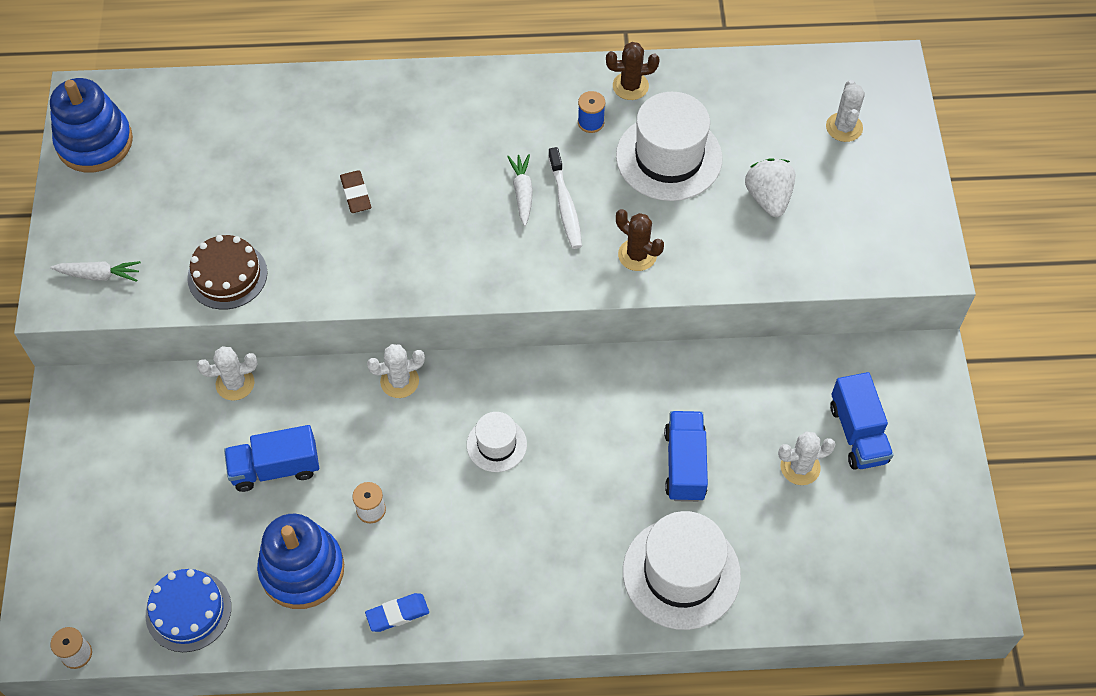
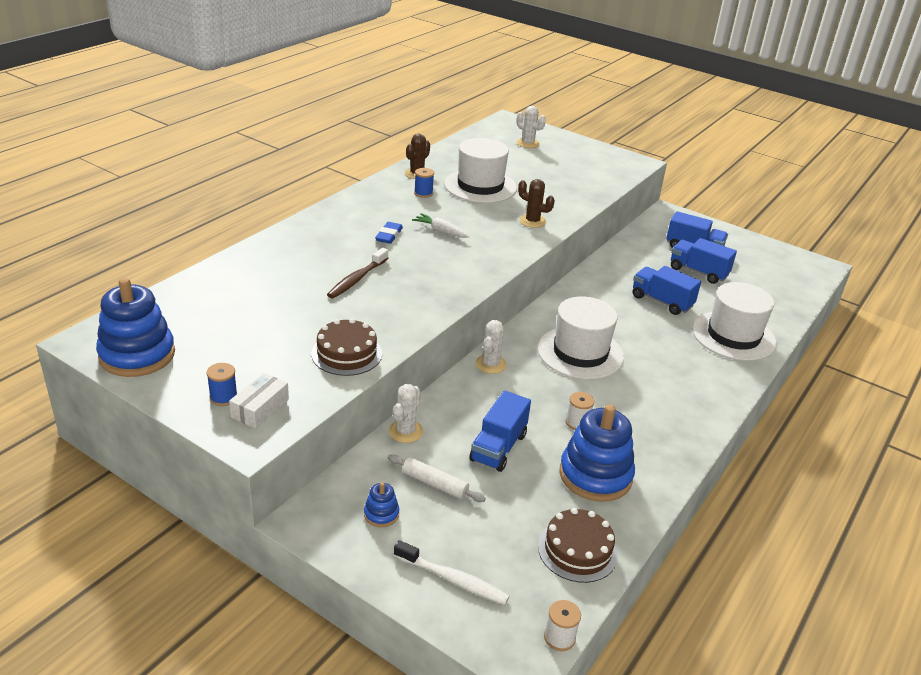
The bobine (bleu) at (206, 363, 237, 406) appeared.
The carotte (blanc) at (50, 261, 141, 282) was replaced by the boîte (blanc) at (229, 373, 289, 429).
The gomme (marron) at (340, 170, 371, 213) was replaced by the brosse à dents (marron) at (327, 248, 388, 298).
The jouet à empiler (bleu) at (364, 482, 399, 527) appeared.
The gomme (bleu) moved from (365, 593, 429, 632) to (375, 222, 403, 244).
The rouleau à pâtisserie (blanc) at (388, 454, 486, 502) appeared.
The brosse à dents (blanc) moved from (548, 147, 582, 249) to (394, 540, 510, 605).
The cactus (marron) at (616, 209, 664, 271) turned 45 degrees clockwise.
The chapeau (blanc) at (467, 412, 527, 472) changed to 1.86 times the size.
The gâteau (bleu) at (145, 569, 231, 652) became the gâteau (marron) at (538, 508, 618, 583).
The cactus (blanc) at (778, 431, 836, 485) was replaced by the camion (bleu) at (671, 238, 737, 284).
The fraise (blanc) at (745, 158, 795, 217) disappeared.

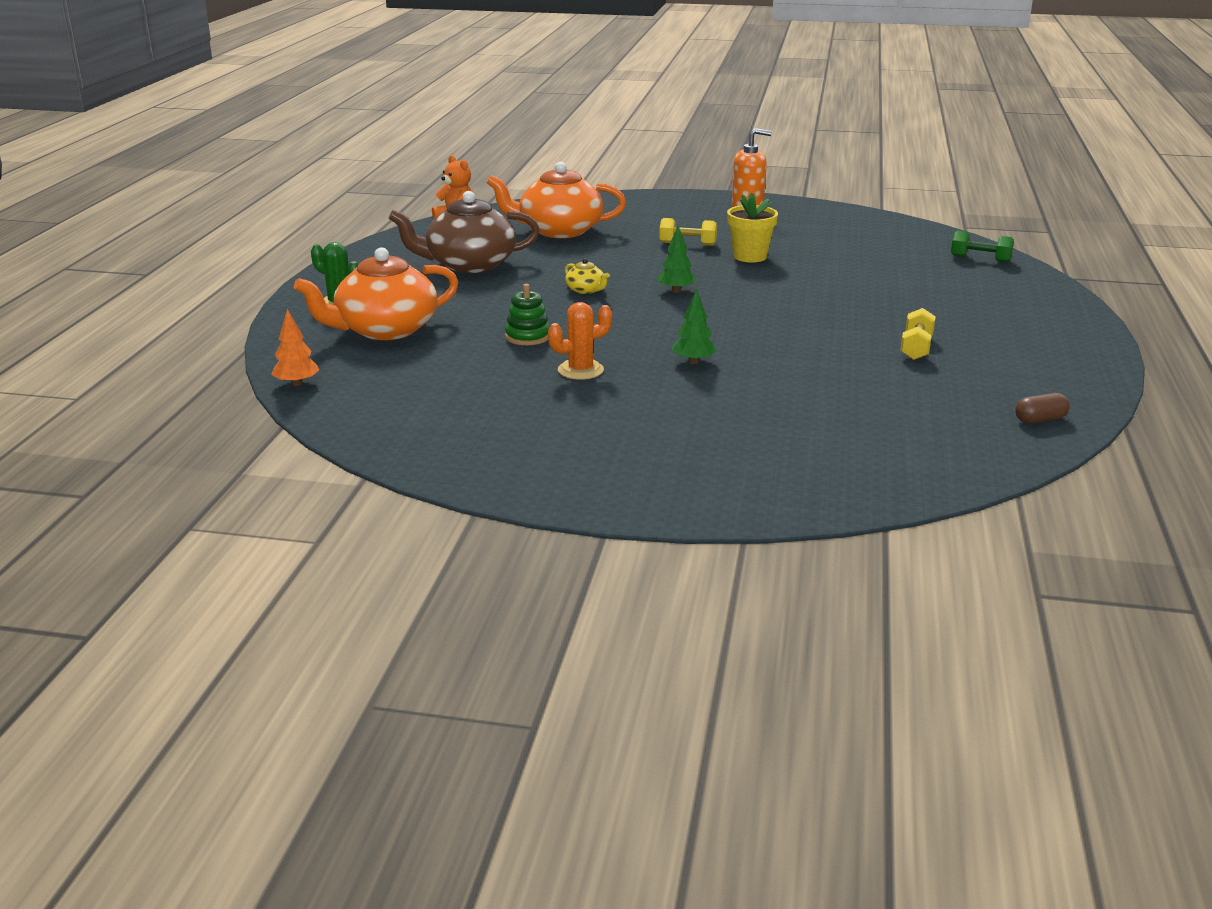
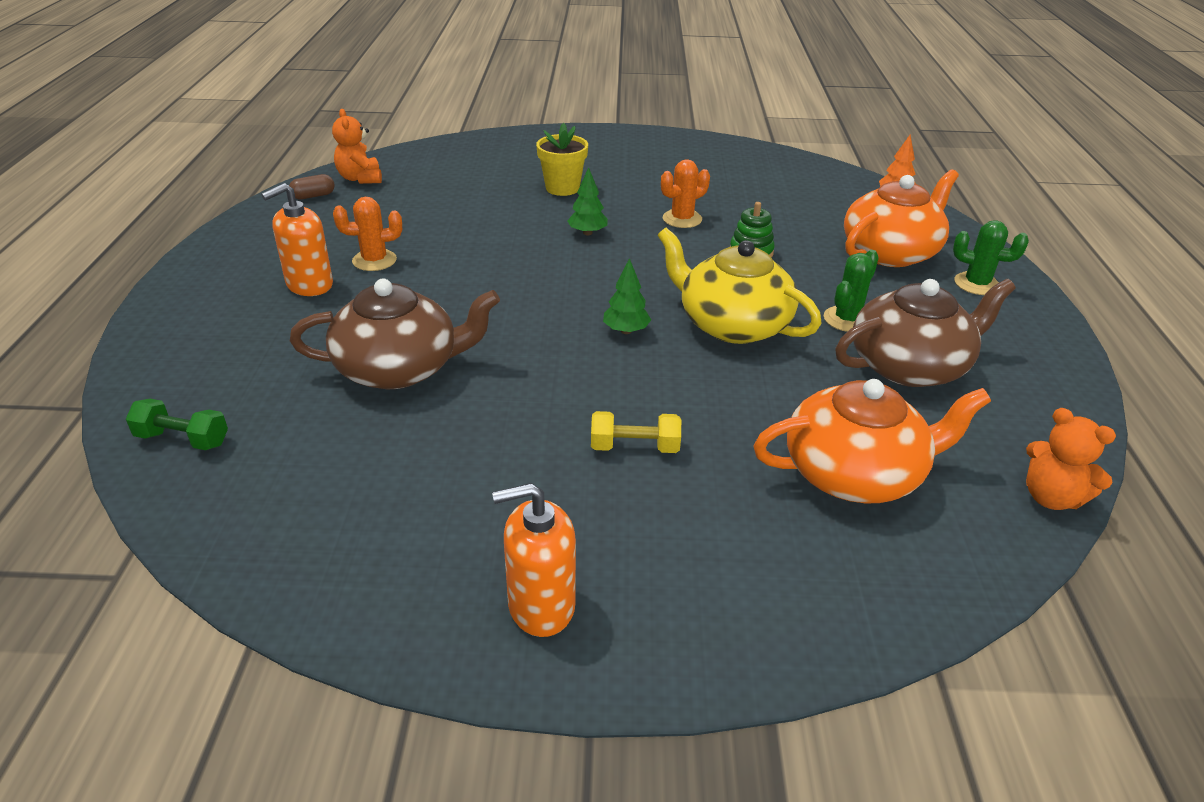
The distributeur de savon (orange) at (261, 183, 333, 296) appeared.
The théière (marron) at (290, 279, 500, 389) appeared.
The ours en peluche (orange) at (332, 109, 382, 184) appeared.
The haltère (jaune) at (900, 308, 936, 360) was replaced by the cactus (orange) at (333, 197, 402, 271).
The pot de fleurs (jaune) moved from (727, 192, 778, 262) to (536, 123, 588, 196).
The théière (jaune) at (565, 258, 610, 294) changed to 2.39 times the size.
The cactus (vert) at (824, 250, 879, 332) appeared.

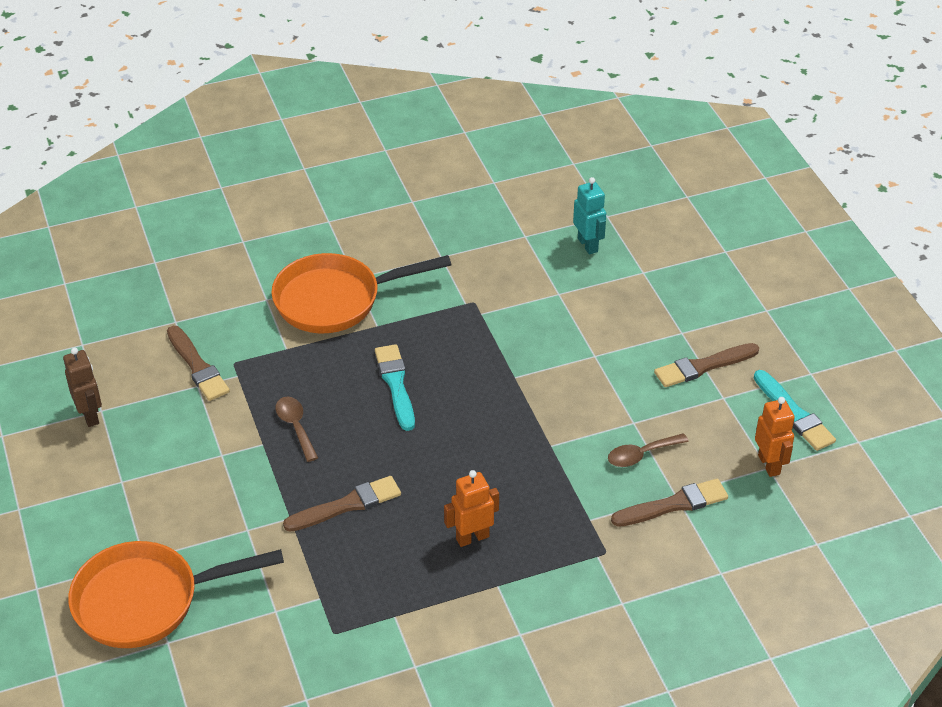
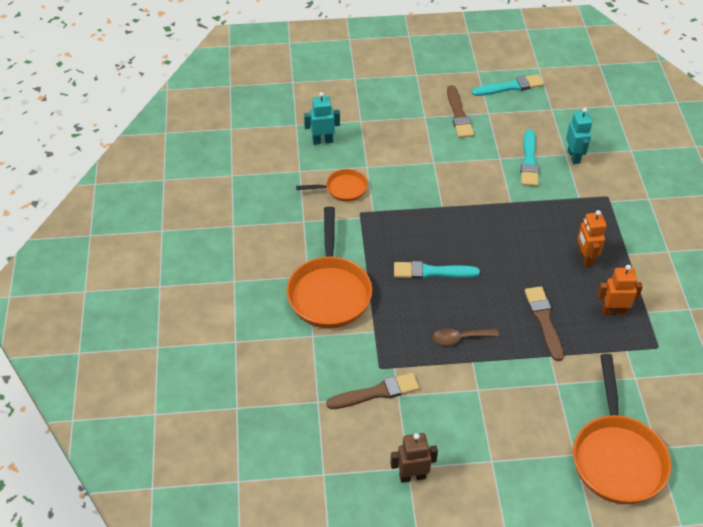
The poêle (orange) at (296, 169, 368, 202) appeared.
The cuillère (marron) at (608, 433, 689, 467) was replaced by the pinceau (turquoise) at (521, 129, 539, 186).
The pinceau (marron) at (611, 479, 728, 527) was replaced by the robot (turquoise) at (566, 108, 592, 164).
The robot (orange) moved from (755, 397, 795, 477) to (597, 265, 643, 315).

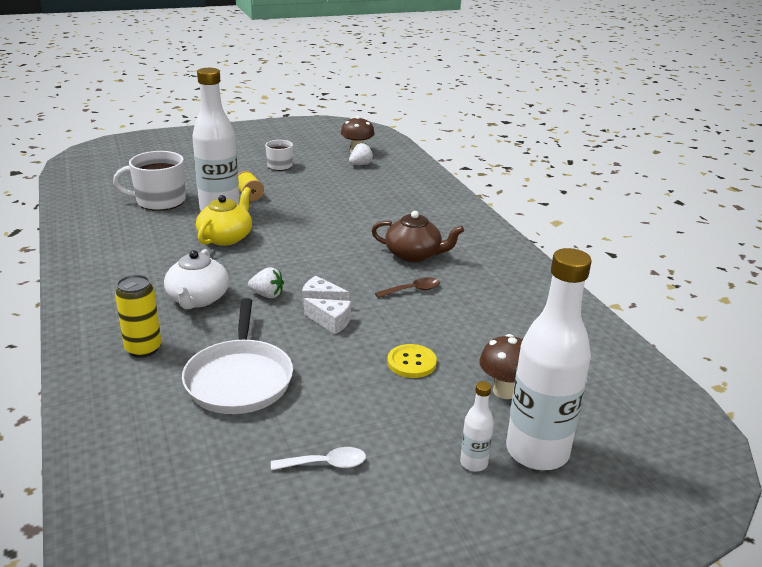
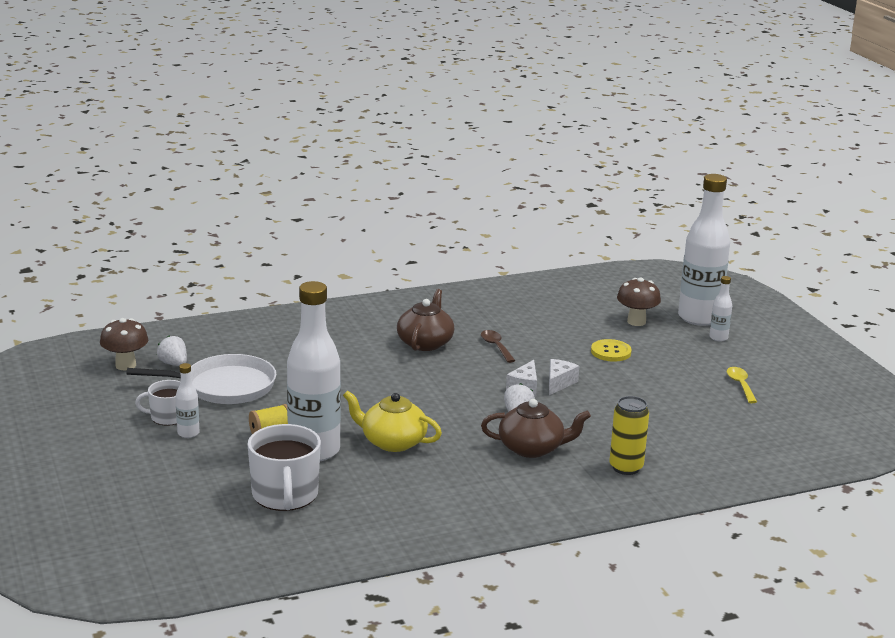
The poêle (blanc) moved from (182, 298, 293, 414) to (126, 354, 277, 404).
The bouteille (blanc) at (176, 363, 199, 438) appeared.
The théière (blanc) at (164, 249, 229, 309) became the théière (marron) at (481, 399, 591, 458).
The cuillère (blanc) at (271, 447, 366, 470) became the cuillère (jaune) at (727, 367, 757, 403).

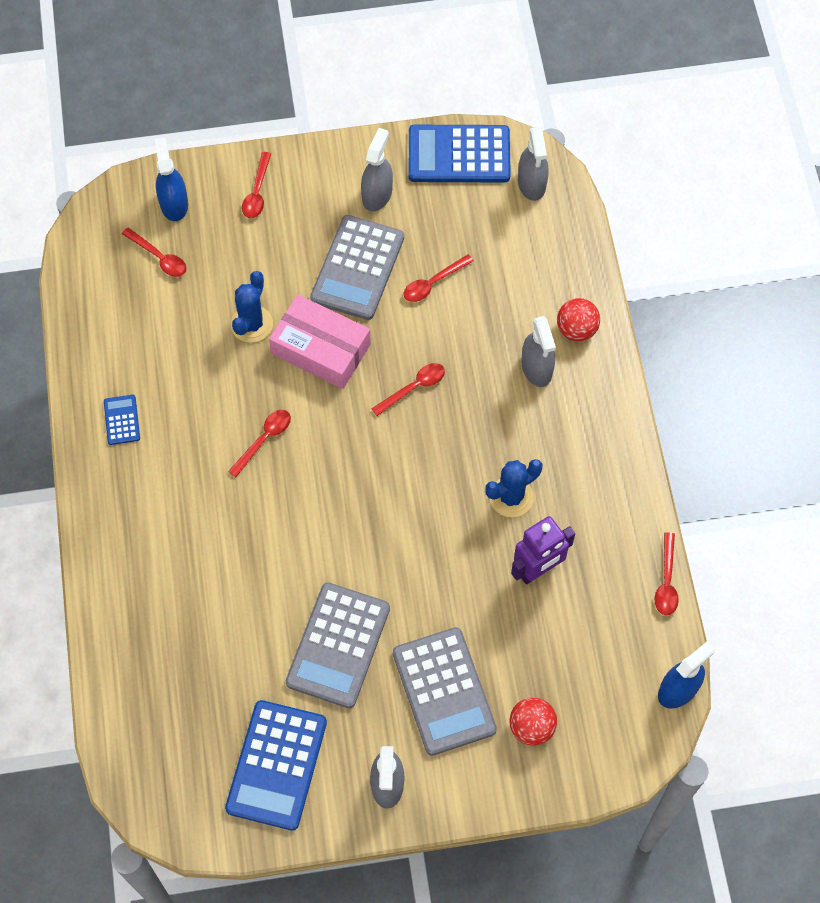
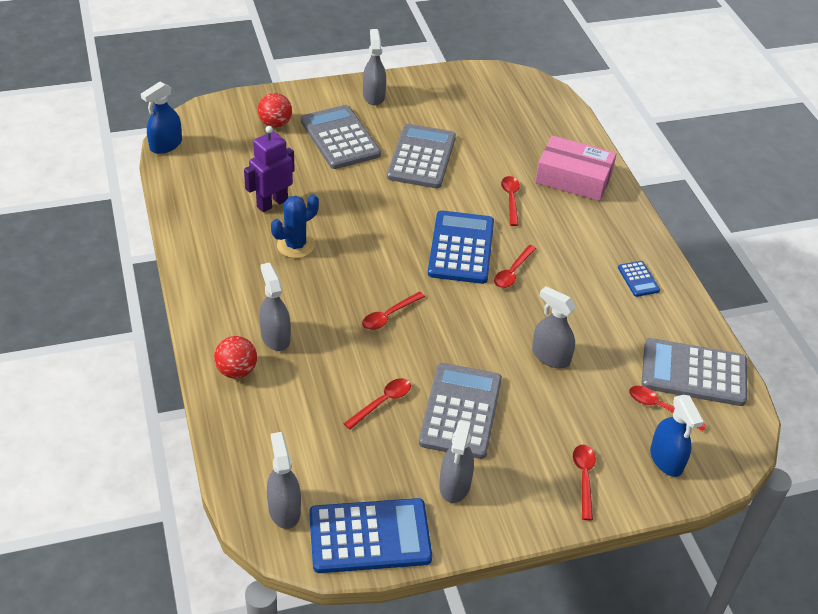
The calculatrice (bleu) moved from (225, 700, 327, 830) to (428, 210, 494, 284).
The cuillère (rouge) moved from (654, 532, 679, 615) to (501, 176, 520, 226).
The cactus (bleu) at (231, 271, 273, 343) was replaced by the vaporisateur (gris) at (532, 286, 576, 368).
The boîte (rose) moved from (269, 294, 371, 389) to (535, 135, 617, 201).
The calculatrice (gris) at (642, 338, 747, 406) appeared.

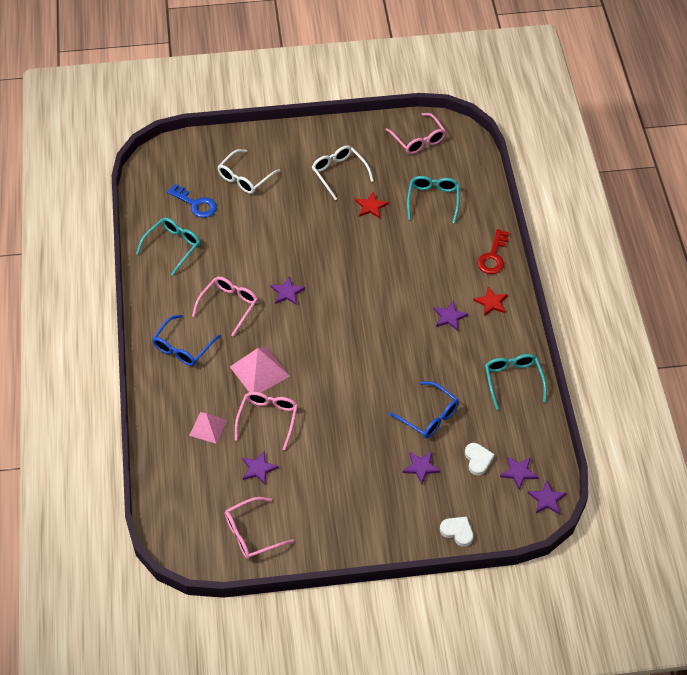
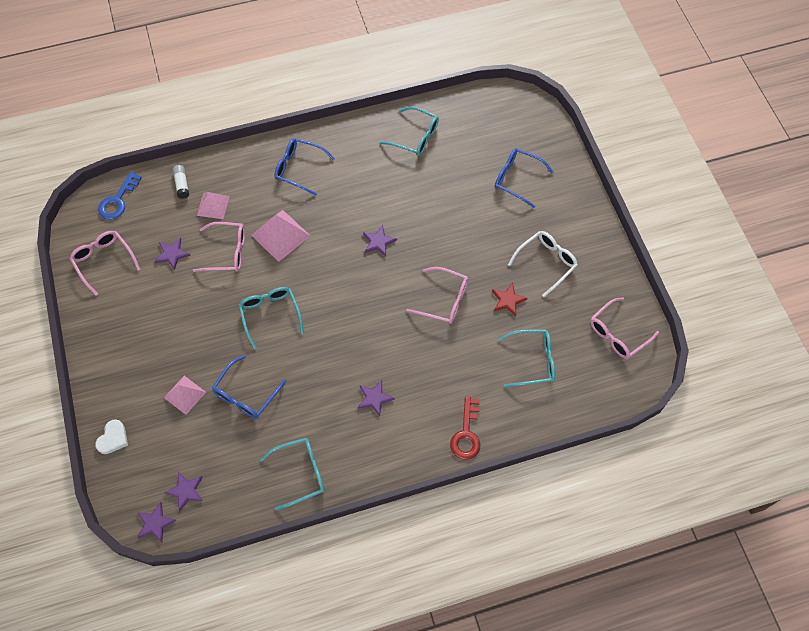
The clé (bleu) moved from (167, 184, 217, 218) to (98, 172, 142, 220).
The étoile (violet) at (402, 452, 441, 484) was replaced by the pyramide (rose) at (164, 376, 206, 415).
The bâton de colle (blanc) at (173, 165, 189, 199) appeared.
The lunettes (turquoise) at (239, 287, 304, 349) appeared.
The lunettes (rose) moved from (192, 277, 258, 337) to (406, 267, 468, 324).
The clé (rouge) at (477, 229, 509, 274) turned 90 degrees counterclockwise.
The lunettes (blanc) at (217, 149, 280, 194) became the lunettes (bleu) at (495, 148, 554, 208).
The cœur (blanc) at (465, 443, 495, 475) disappeared.
The étoile (rouge) at (473, 287, 508, 316) disappeared.

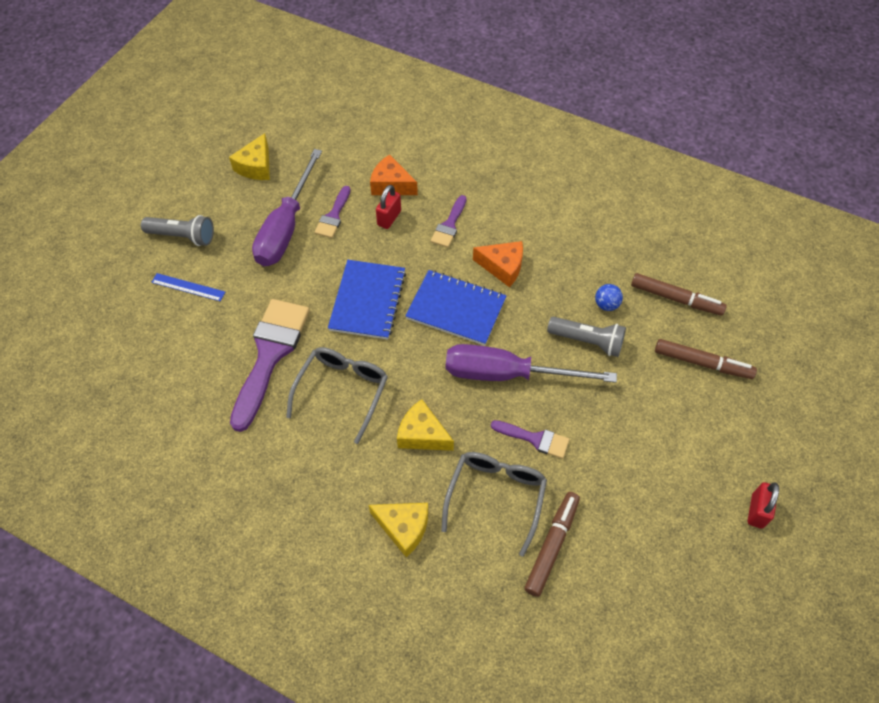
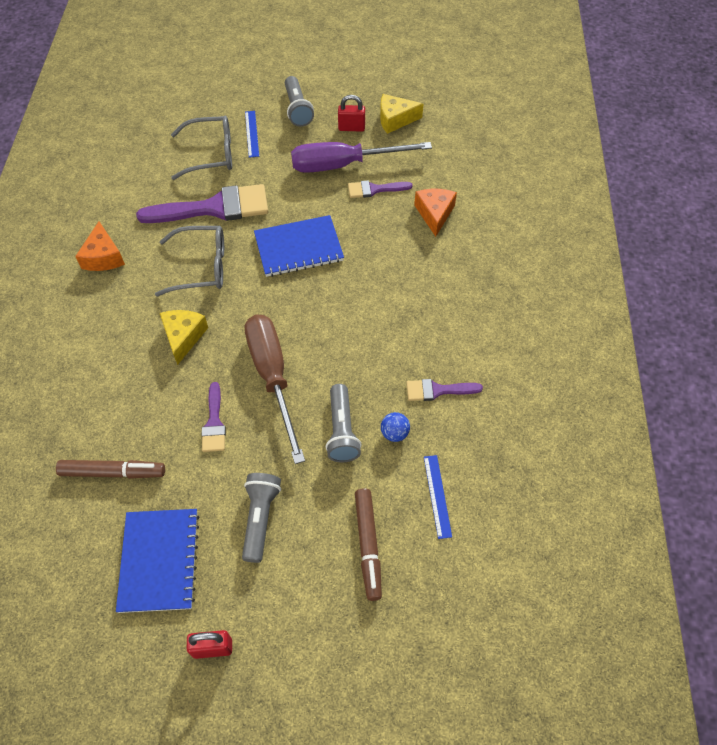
The fromage (orange) moved from (473, 241, 523, 287) to (75, 221, 125, 271).
The carnet (bleu) moved from (406, 270, 507, 346) to (116, 509, 200, 613).
The lunettes (gris) moved from (441, 452, 547, 557) to (171, 116, 232, 180).
The lampe de poche (gris) at (242, 473, 281, 563) appeared.
The tournevis (violet) at (446, 344, 617, 383) became the tournevis (marron) at (245, 314, 305, 464).
The cadenas (rouge) moved from (376, 185, 401, 229) to (338, 95, 365, 132).
The pinceau (violet) moved from (431, 195, 467, 248) to (406, 379, 483, 401).
The feutre (marron) at (631, 273, 727, 315) was replaced by the règle (bleu) at (424, 455, 452, 539).
The fromage (jaune) at (368, 503, 428, 558) disappeared.

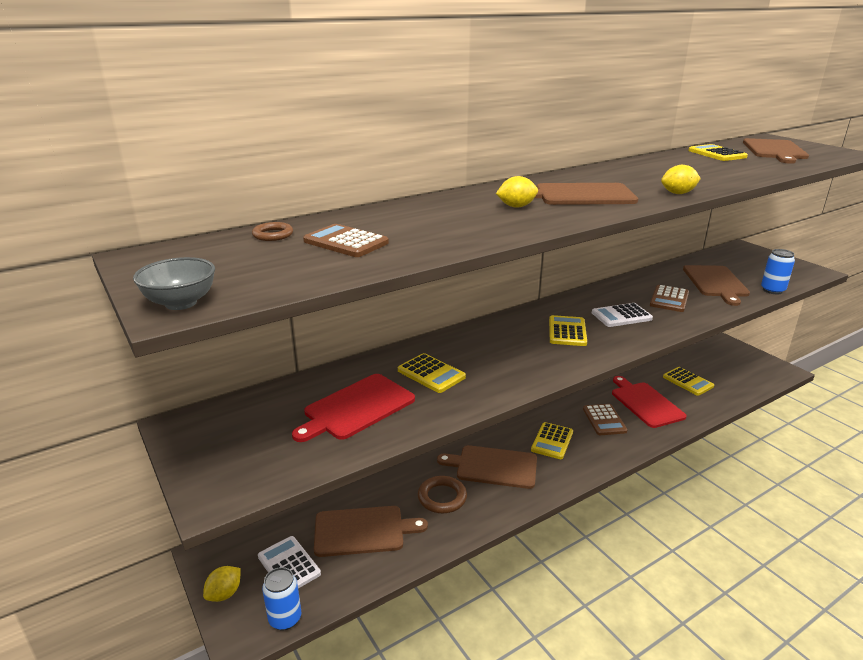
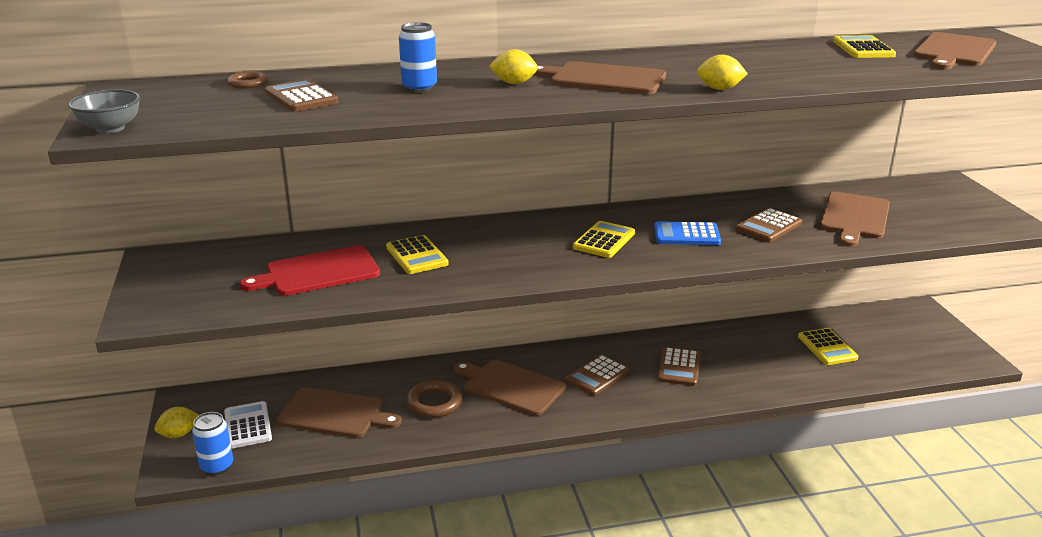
The canette (bleu) moved from (761, 249, 795, 294) to (399, 22, 437, 93).
The calculatrice (jaune) at (531, 422, 573, 459) became the calculatrice (marron) at (566, 354, 630, 396).
The calculatrice (blanc) at (592, 303, 653, 327) became the calculatrice (bleu) at (654, 221, 721, 245).
The planche à découper (rouge) at (612, 376, 687, 428) disappeared.

